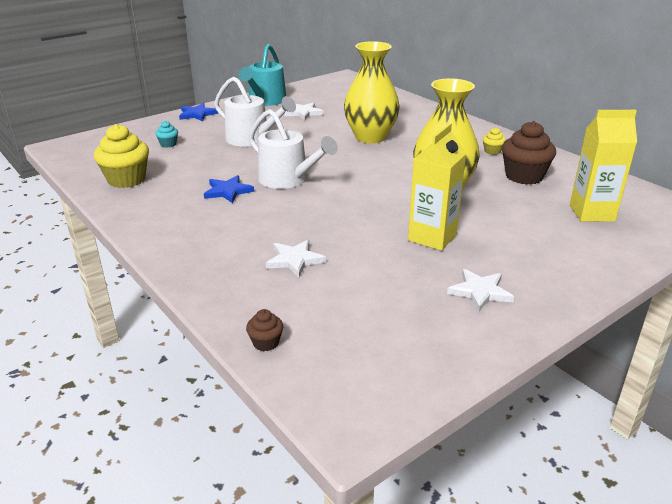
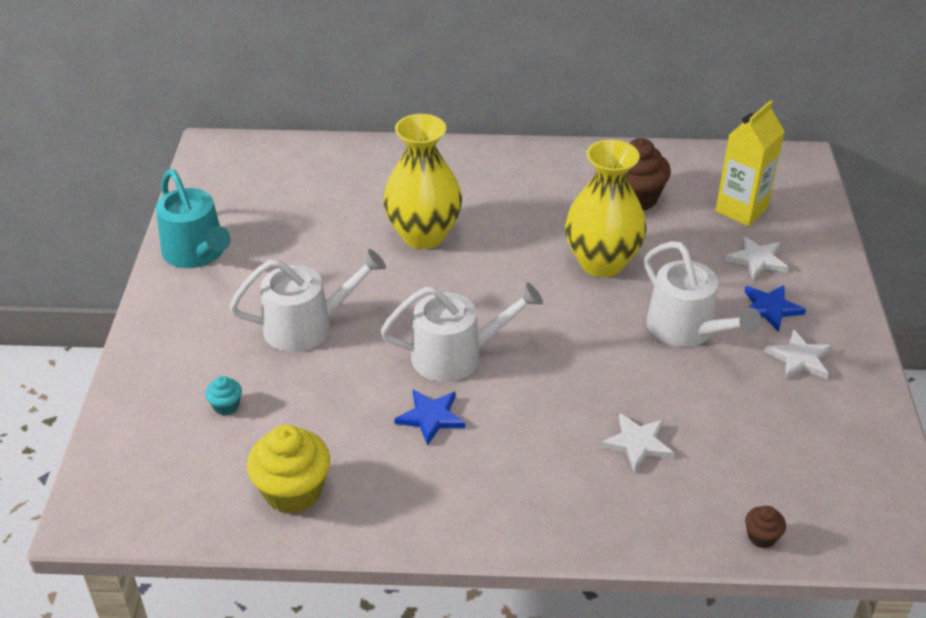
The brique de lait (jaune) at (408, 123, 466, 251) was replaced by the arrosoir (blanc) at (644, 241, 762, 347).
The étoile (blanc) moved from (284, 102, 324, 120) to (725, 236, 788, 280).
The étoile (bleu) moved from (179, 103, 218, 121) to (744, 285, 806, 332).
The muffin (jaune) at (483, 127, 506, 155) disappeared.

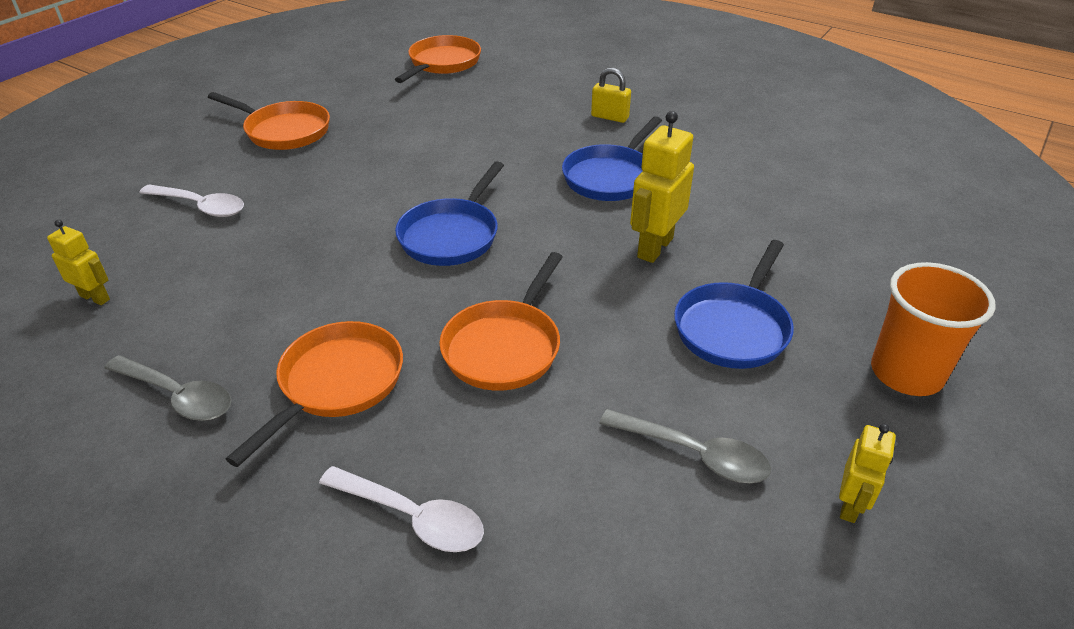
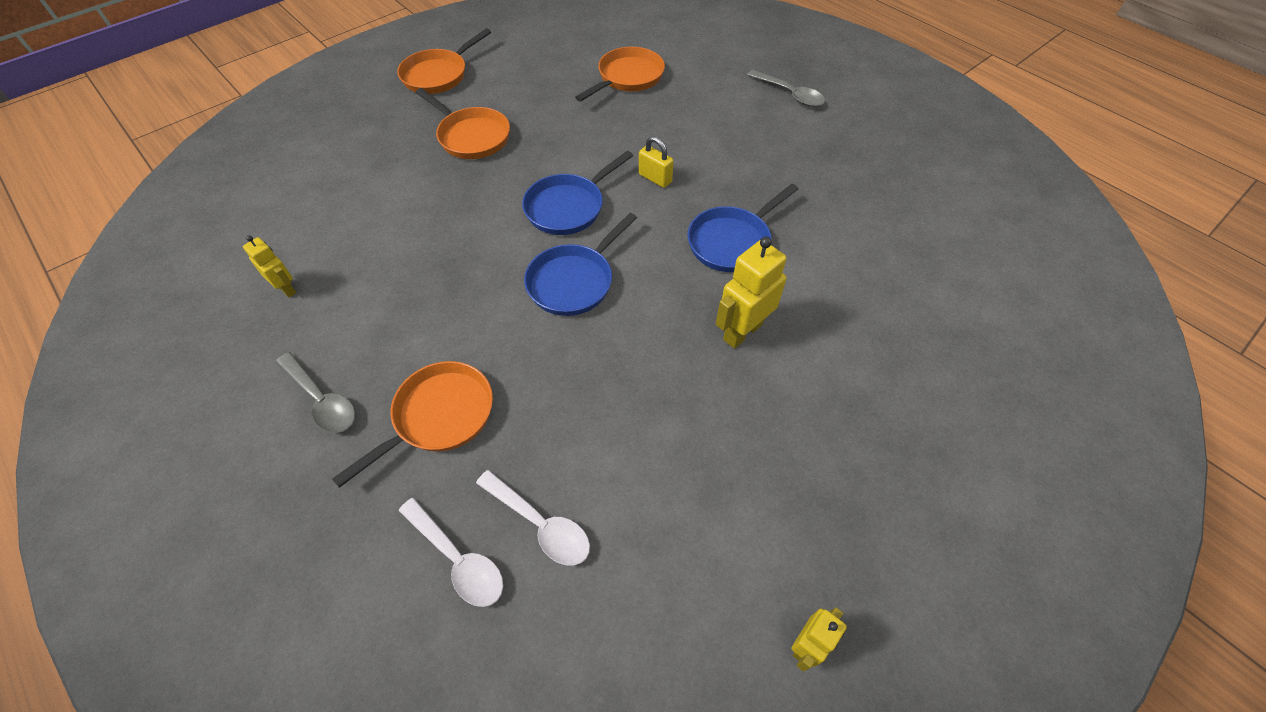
The poêle (orange) moved from (439, 252, 563, 391) to (397, 28, 491, 94).
The cuillère (blanc) moved from (139, 185, 244, 217) to (476, 470, 590, 566).
The poêle (bleu) moved from (674, 240, 794, 369) to (522, 151, 633, 235).
The cadenas (jaune) moved from (591, 68, 631, 123) to (639, 136, 674, 188).
The cuillère (gris) moved from (599, 409, 771, 483) to (747, 70, 825, 107).
The gobelet (orange) at (871, 262, 996, 396) disappeared.

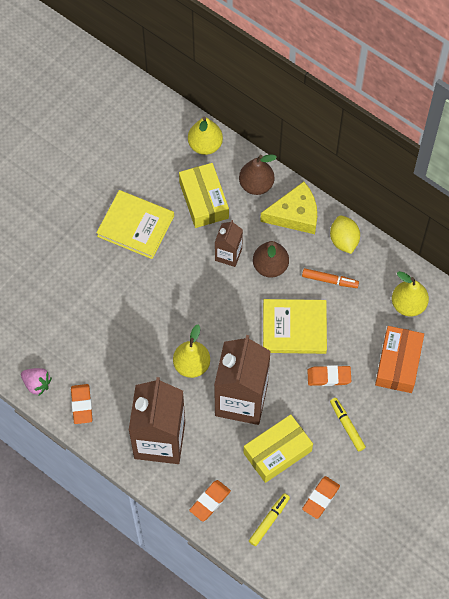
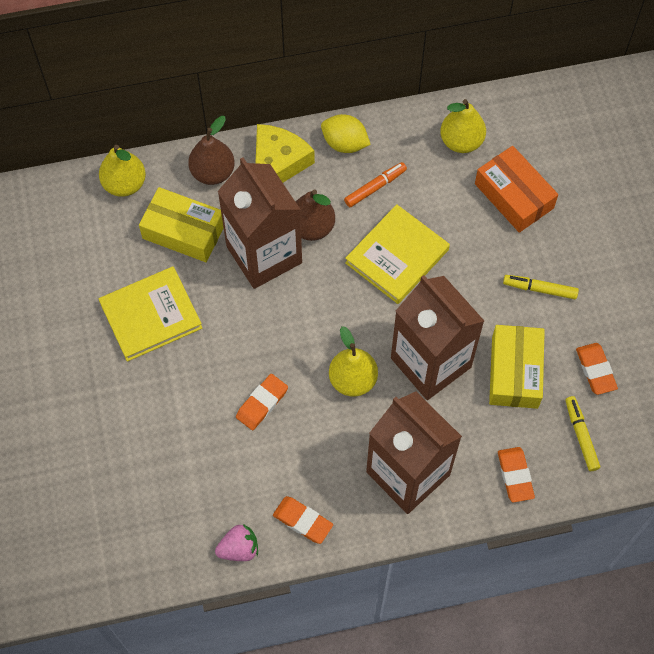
The brique de lait (marron) at (215, 220, 243, 267) changed to 1.99 times the size.
The gomme (orange) moved from (307, 365, 351, 386) to (236, 374, 288, 430).

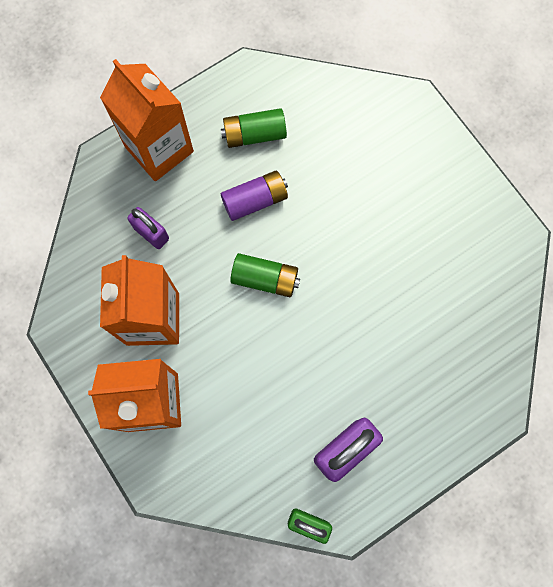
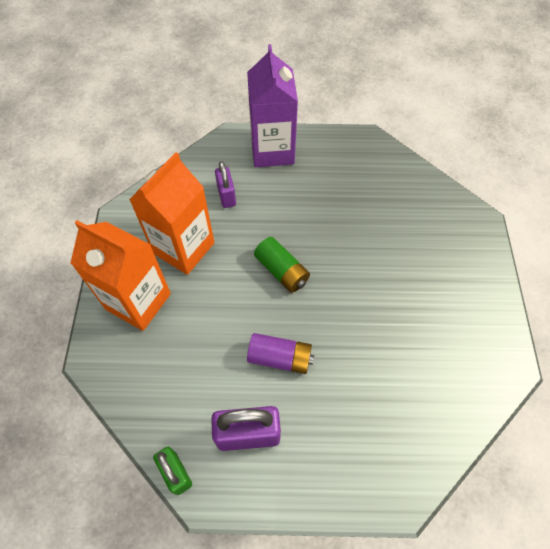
The brique de lait (orange) at (100, 59, 194, 181) became the brique de lait (violet) at (247, 44, 298, 167).
The pile (violet) moved from (221, 170, 288, 221) to (247, 333, 314, 374).
The pile (vert) at (221, 108, 287, 148) disappeared.

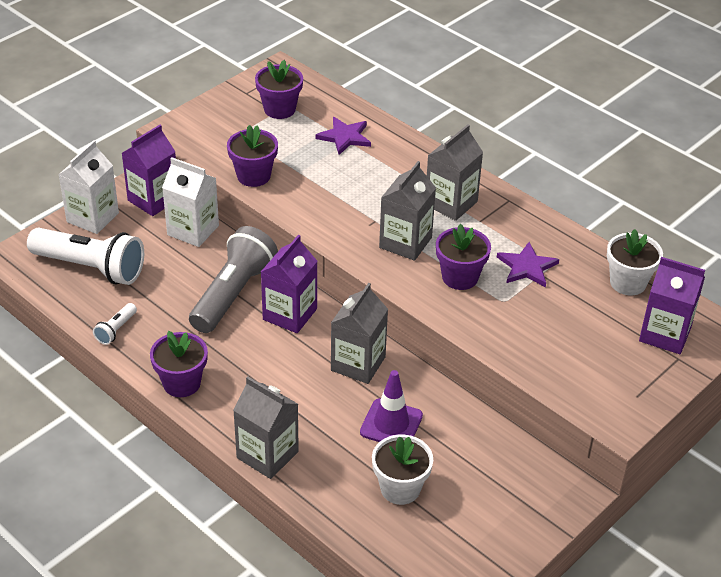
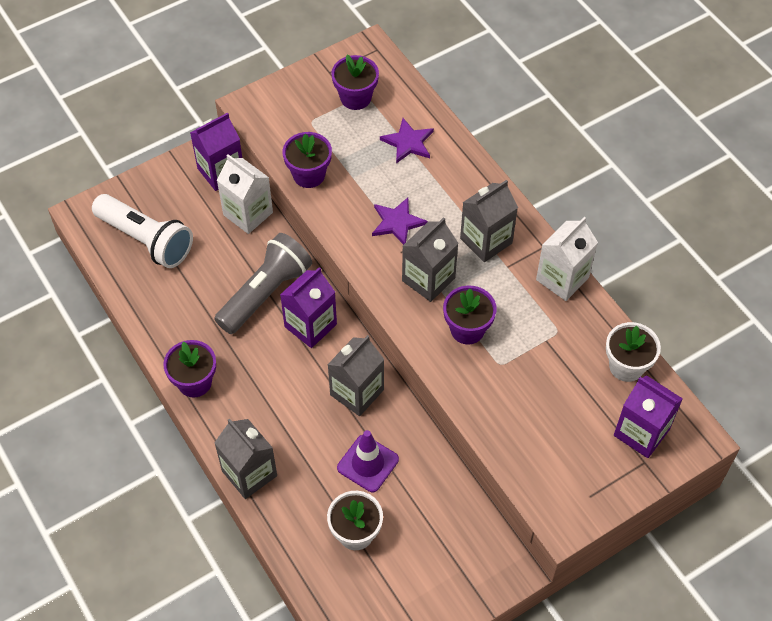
The étoile (violet) moved from (497, 242, 559, 287) to (372, 198, 428, 245).
The brique de lait (blanc) moved from (58, 140, 119, 234) to (536, 217, 598, 301).
The lampe de poche (blanc) at (93, 303, 137, 345) disappeared.

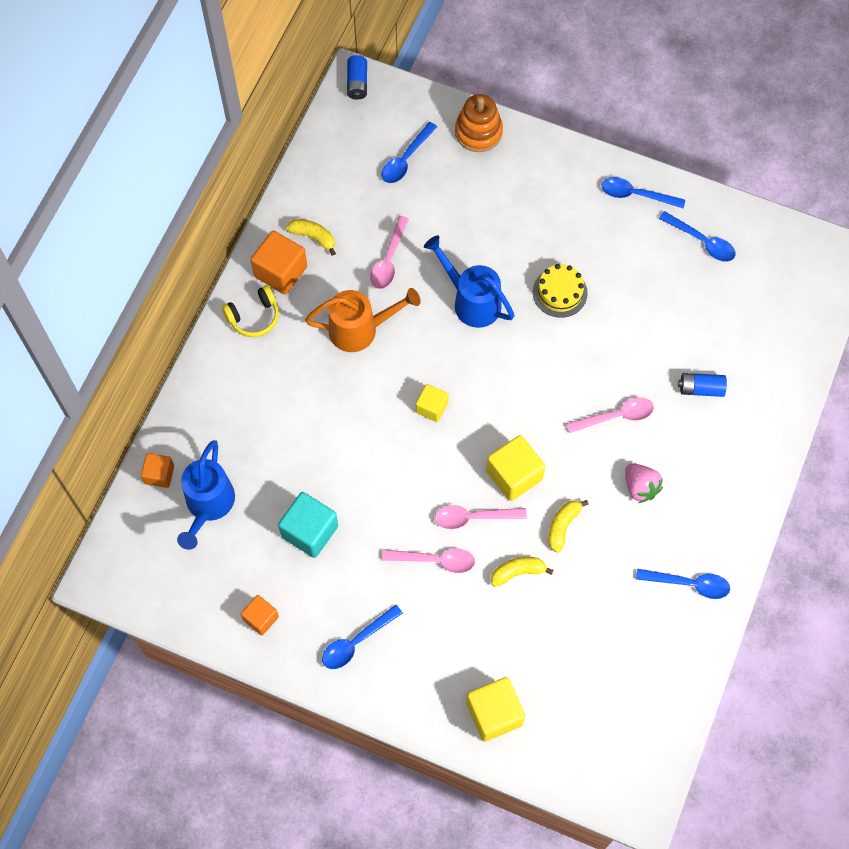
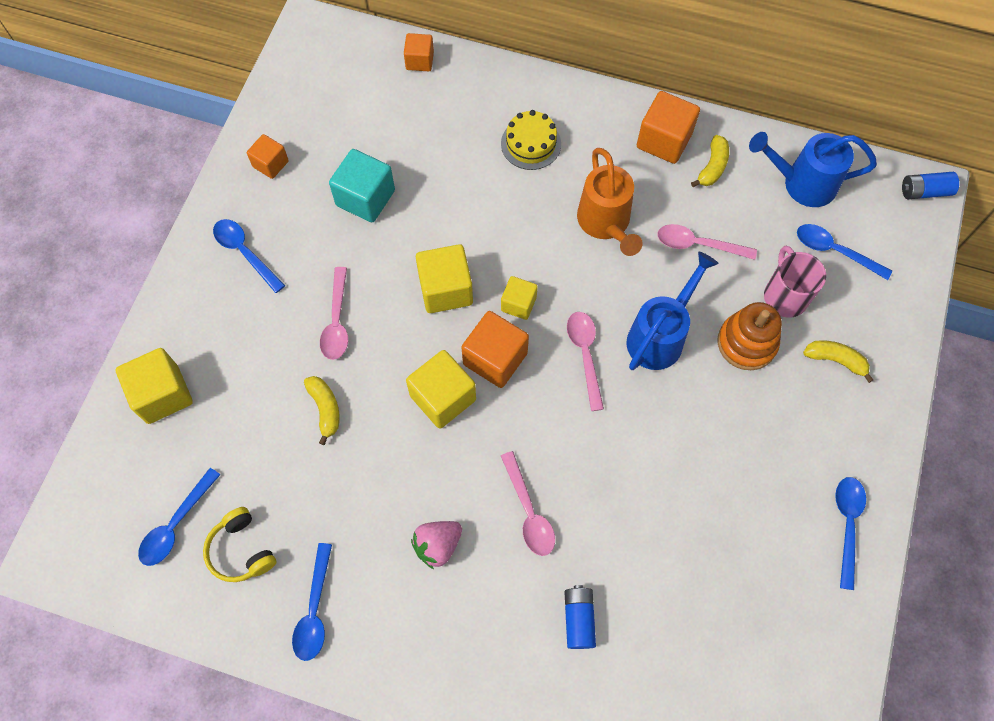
The cuillère (bleu) moved from (659, 211, 736, 262) to (138, 468, 221, 566).
The casque audio (jaune) moved from (222, 285, 279, 337) to (203, 507, 277, 582).
The cube (jaune) at (416, 244, 473, 313) appeared.
The cube (orange) at (461, 311, 529, 388) appeared.
The gâteau (jaune) moved from (533, 264, 588, 318) to (501, 110, 561, 170).
The cuillère (rose) moved from (435, 505, 527, 529) to (567, 312, 604, 411).
The jouet à empiler (orange) moved from (455, 94, 503, 152) to (718, 302, 782, 370).
The arrosoir (bleu) moved from (177, 440, 235, 550) to (749, 132, 877, 207).
The tasse (rose) at (764, 246, 826, 318) appeared.
The banane (jaune) moved from (548, 500, 589, 553) to (803, 340, 873, 383).

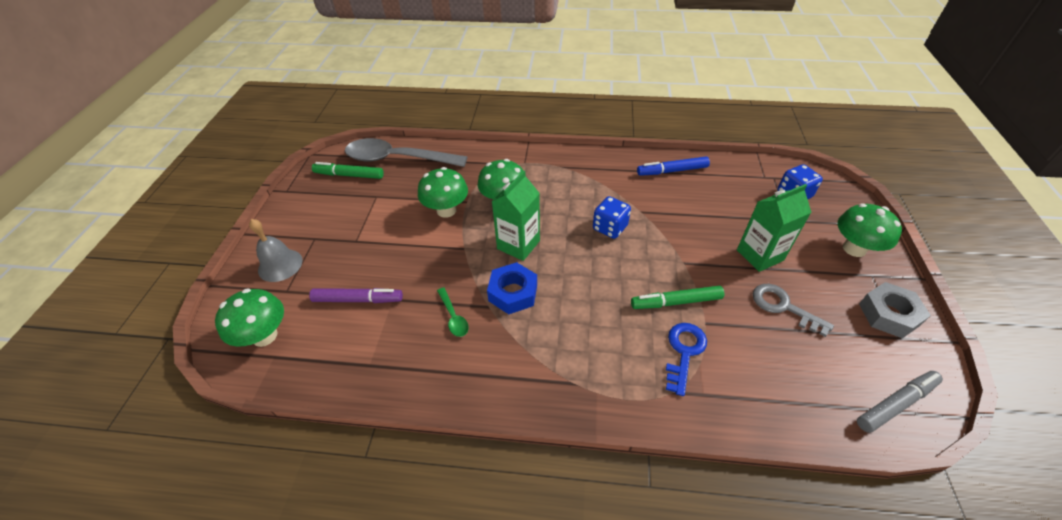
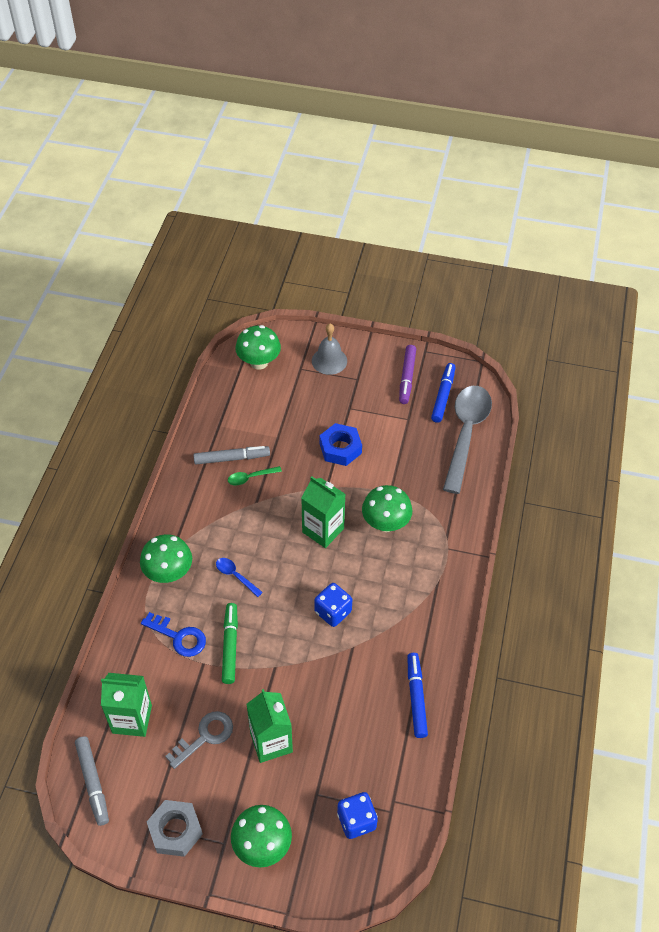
The brique de lait (vert) at (101, 673, 152, 737) appeared.
The champignon (vert) moved from (418, 167, 468, 218) to (140, 534, 192, 583).
The feutre (gris) at (193, 446, 270, 464) appeared.
The cuillère (bleu) at (216, 558, 263, 597) appeared.
The écrou (bleu) moved from (487, 262, 537, 314) to (320, 423, 362, 466).
The feutre (violet) moved from (309, 288, 403, 303) to (399, 345, 416, 404).
The feutre (vert) at (312, 162, 384, 179) became the feutre (bleu) at (431, 363, 455, 423).

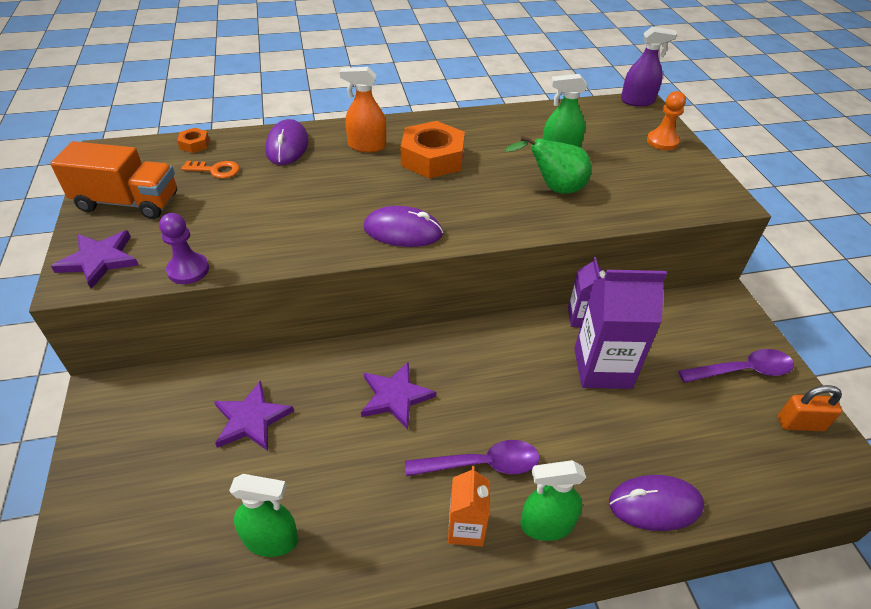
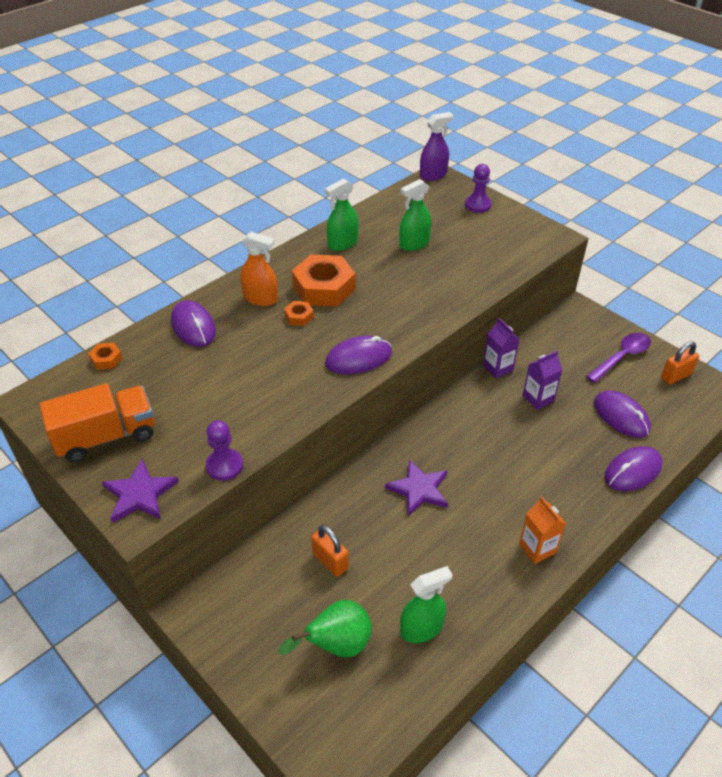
The vaporisateur (orange) at (340, 67, 386, 152) turned 135 degrees counterclockwise.
The poire (vert) moved from (505, 136, 591, 194) to (278, 600, 372, 657).
The écrou (orange) at (284, 301, 314, 326) appeared.
The étoile (violet) at (214, 381, 294, 451) was replaced by the cadenas (orange) at (311, 525, 349, 577).
The vaporisateur (vert) moved from (520, 460, 586, 541) to (325, 178, 358, 251).
The pion (orange) at (647, 91, 686, 150) became the pion (violet) at (465, 164, 492, 213).
The brique de lait (violet) at (574, 270, 667, 389) changed to 0.56 times the size.
The souris (violet) at (594, 391, 651, 438) appeared.
The clé (orange) at (181, 161, 240, 178) disappeared.
The cuillère (violet) at (405, 440, 539, 476) disappeared.

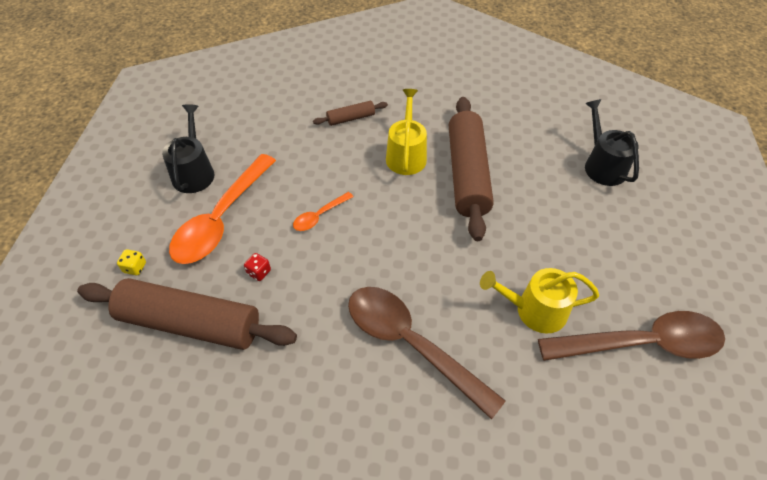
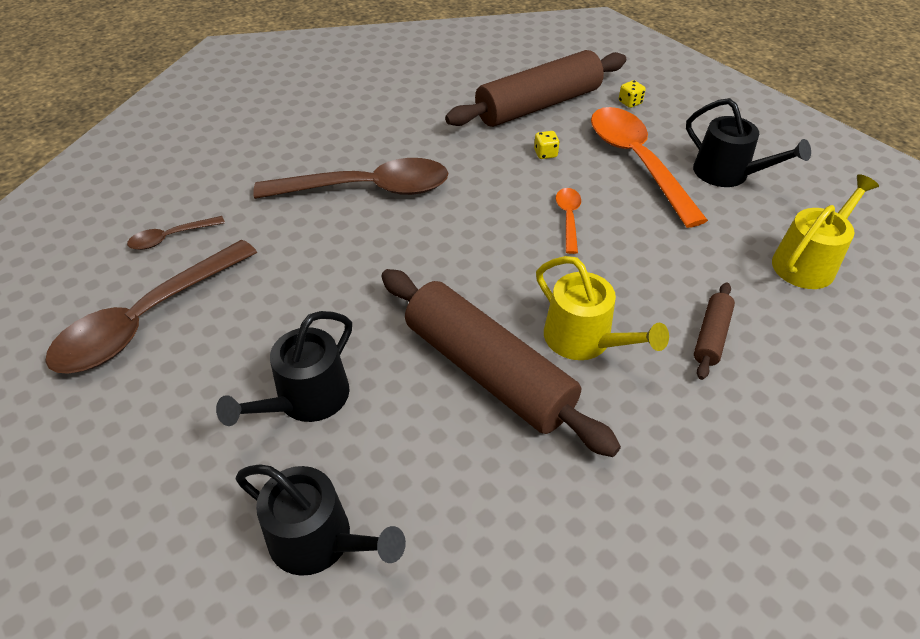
The cuillère (marron) at (127, 216, 225, 250) appeared.
The arrosoir (noir) at (216, 311, 352, 426) appeared.
The dé (rouge) at (244, 253, 271, 281) became the dé (jaune) at (534, 131, 560, 159).
The arrosoir (jaune) moved from (480, 268, 599, 334) to (772, 174, 879, 289).

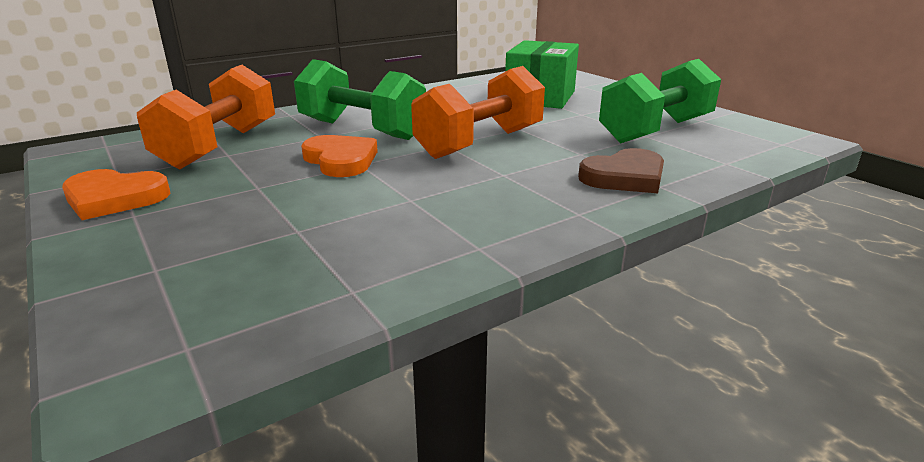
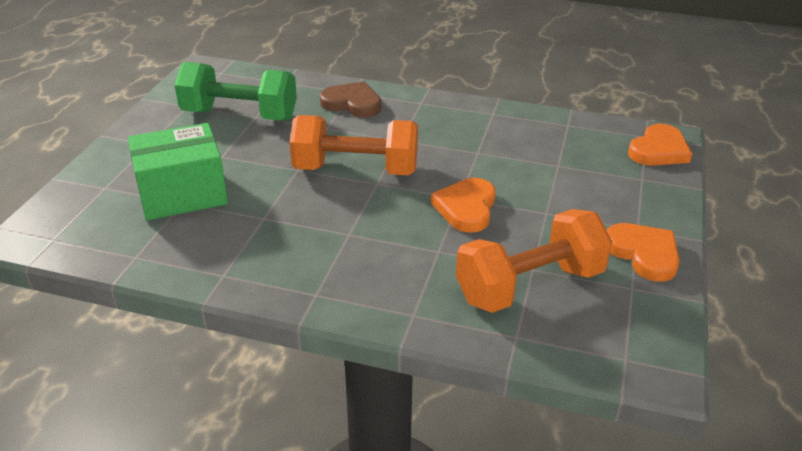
The cœur (orange) at (628, 124, 692, 166) appeared.
The haltère (vert) at (294, 59, 426, 140) disappeared.

